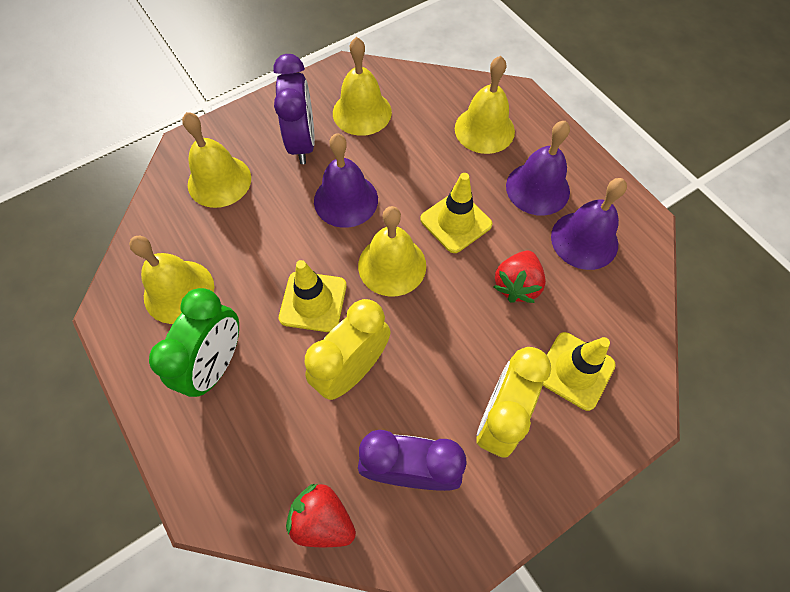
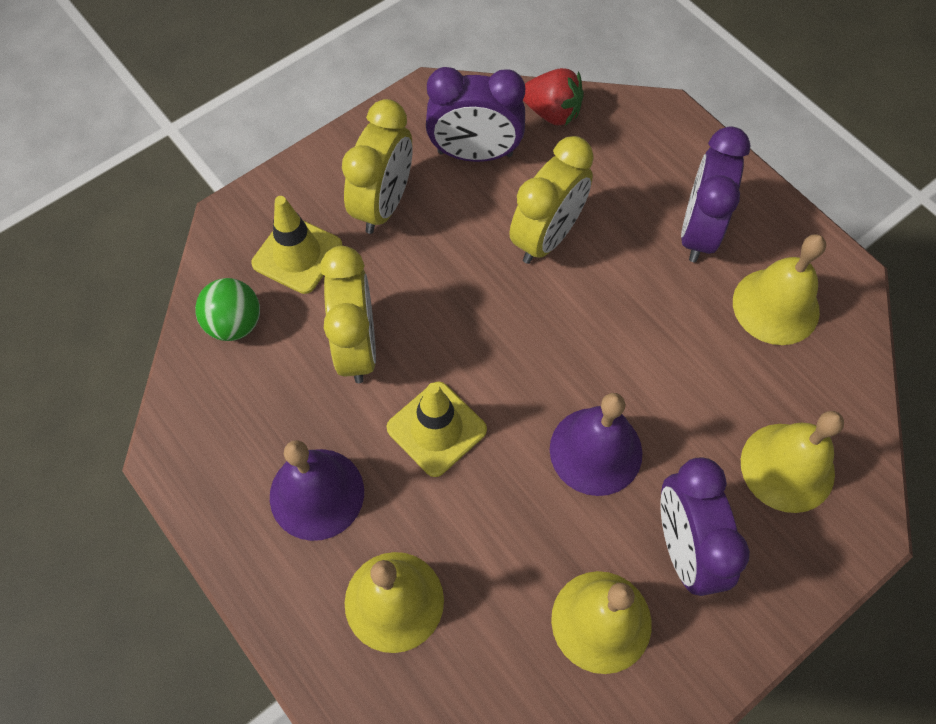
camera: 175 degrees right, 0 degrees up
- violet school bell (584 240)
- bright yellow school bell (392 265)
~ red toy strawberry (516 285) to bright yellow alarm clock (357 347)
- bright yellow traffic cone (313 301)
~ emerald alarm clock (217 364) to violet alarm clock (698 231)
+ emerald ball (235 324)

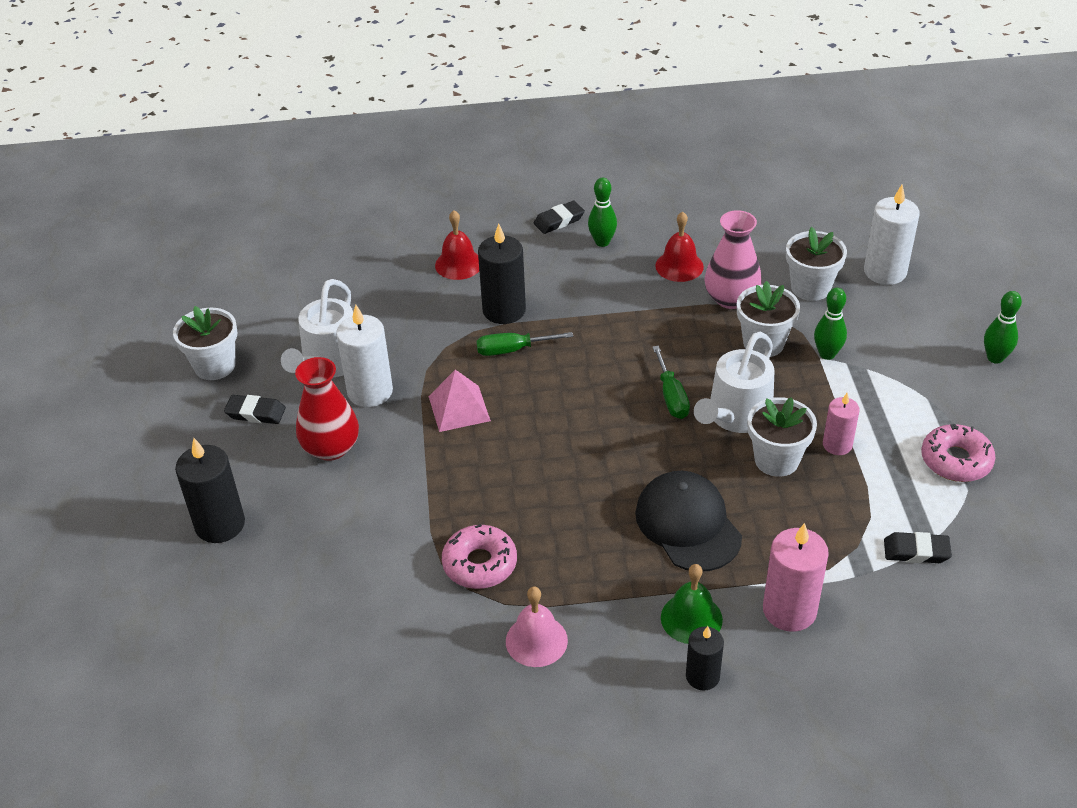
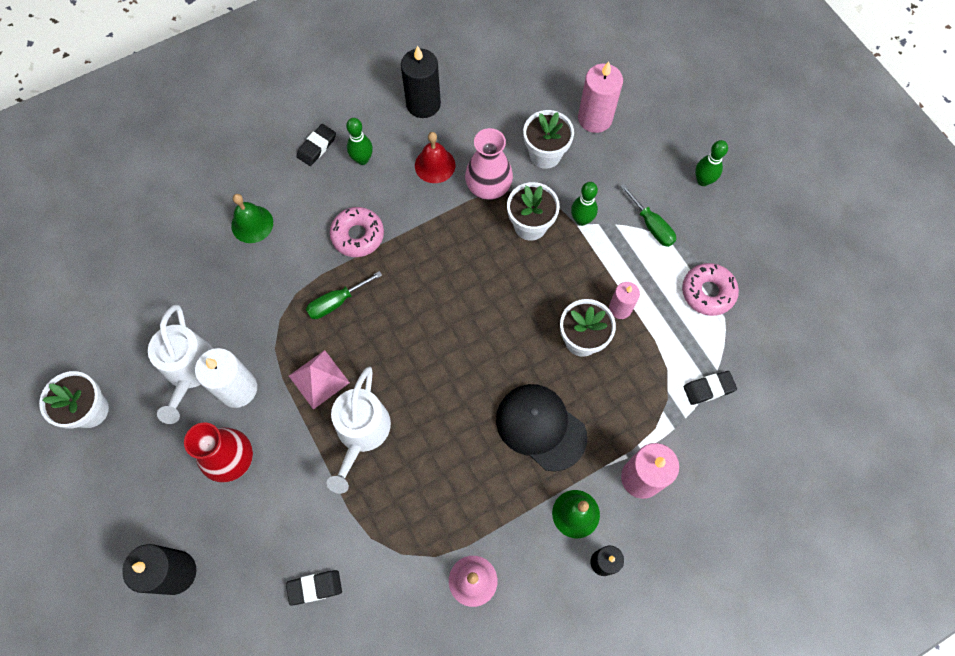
camera: 25 degrees left, 25 degrees up
~ snow-white pillar candle (885 272) to rose-pink pillar candle (595 118)
~ red school bell (458 264) to emerald school bell (252 224)
~ ebony pillar candle (504 310) to (423 104)
~ snow-white watering can (736 416) to (361 433)
~ emerald flat screwdriver (671 396) to (651 225)
~ ebony eraser (255 413) to (315 587)
~ rose-pink glazed donut (480 564) to (358 235)

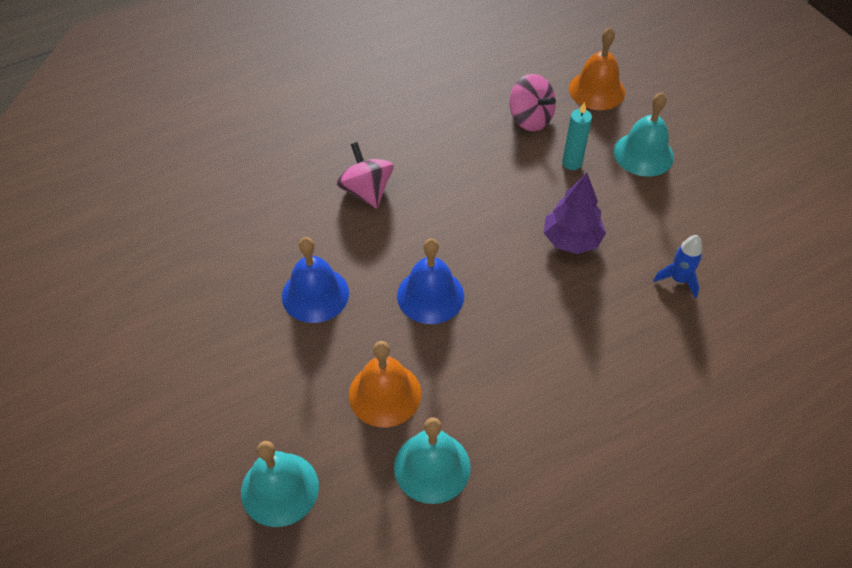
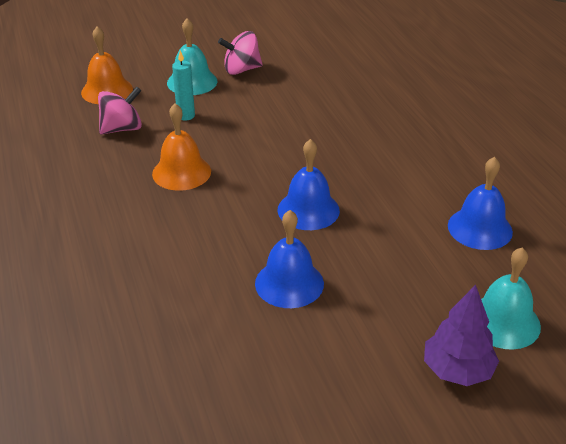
camera: 80 degrees left, 15 degrees down
~ rose-pink toy top (366 191) to (241 70)
~ violet toy tree (571 240) to (457 370)
- royal blue spaceship (678 280)
~ bright orange school bell (385 394) to (181 172)
~ turquoise school bell (432 467) to royal blue school bell (480 228)

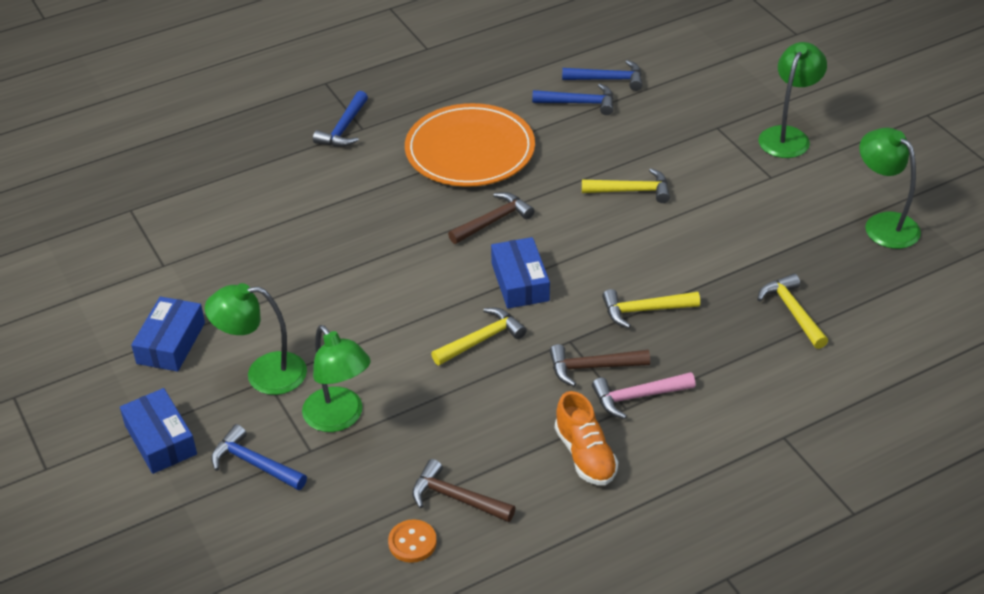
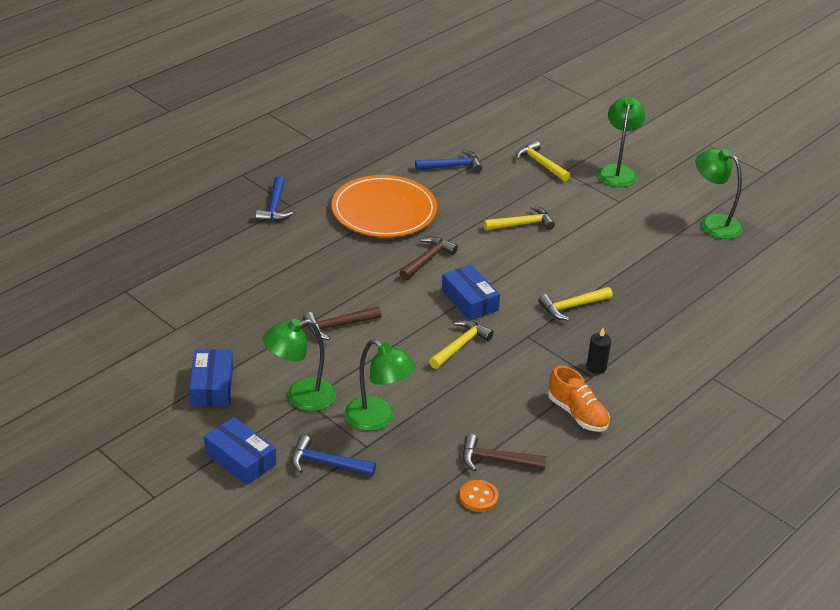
camera: 20 degrees left, 5 degrees down
- royal blue carpenter's hammer (608 79)
~ bright yellow carpenter's hammer (792 312) to (540 164)
~ brown carpenter's hammer (593 367) to (338 326)
~ rose-pink carpenter's hammer (638 397) to ebony pillar candle (596 367)

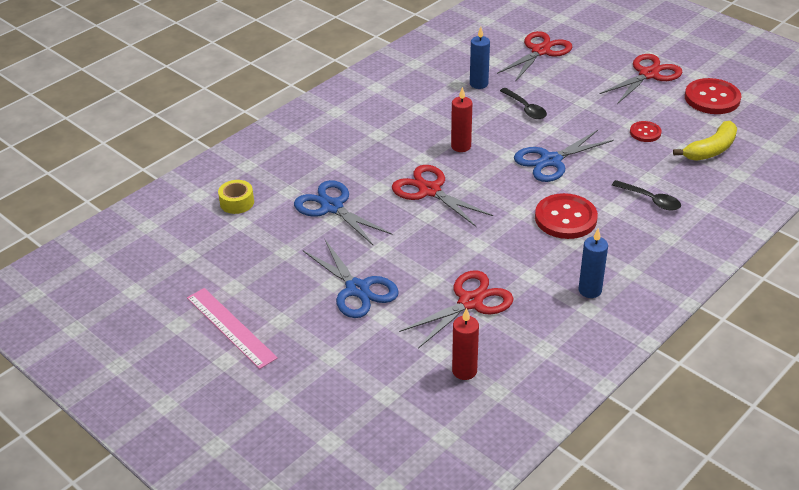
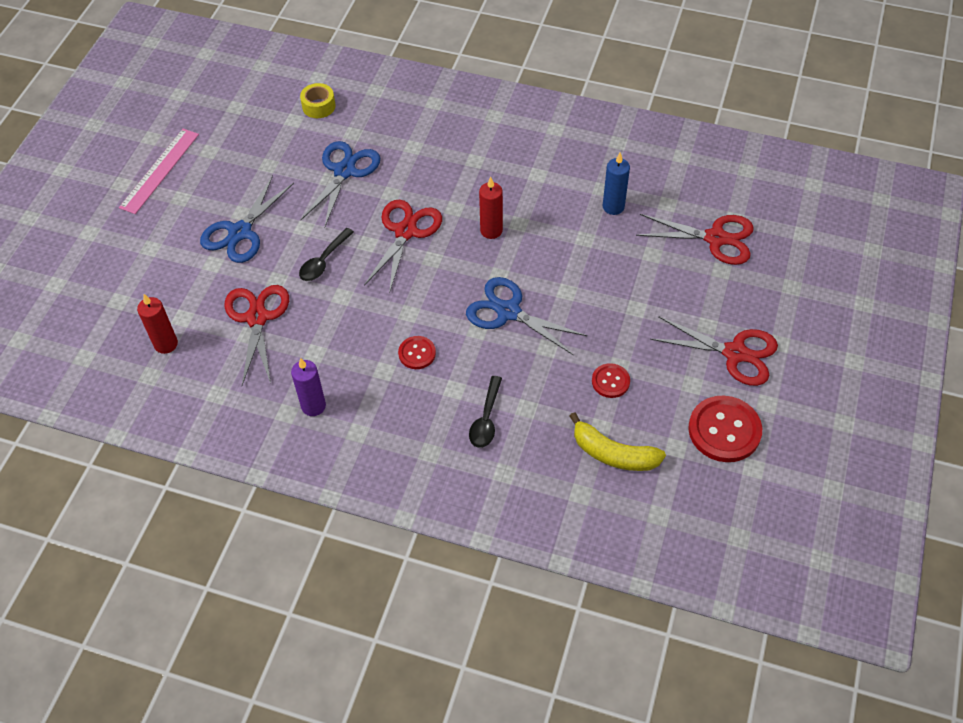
camera: 65 degrees right, 15 degrees up
~ ebony spoon (525 108) to (324 261)
~ red sewing button (565 218) = (417 353) x0.55
~ royal blue pillar candle (590 290) to violet pillar candle (313 406)
~ red shears (470 302) = (257 318) 120 degrees counterclockwise

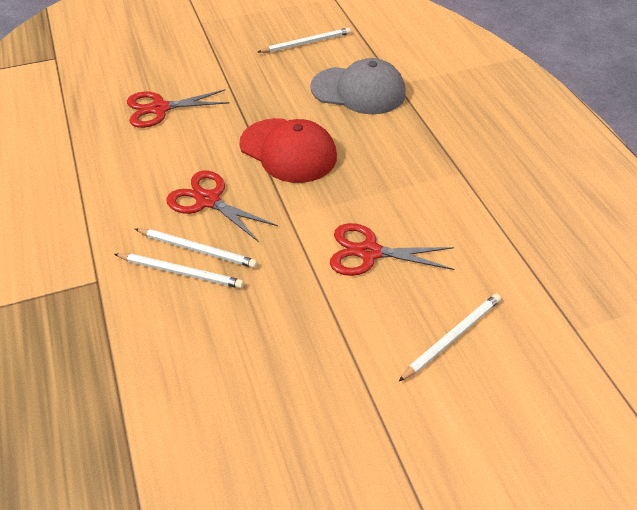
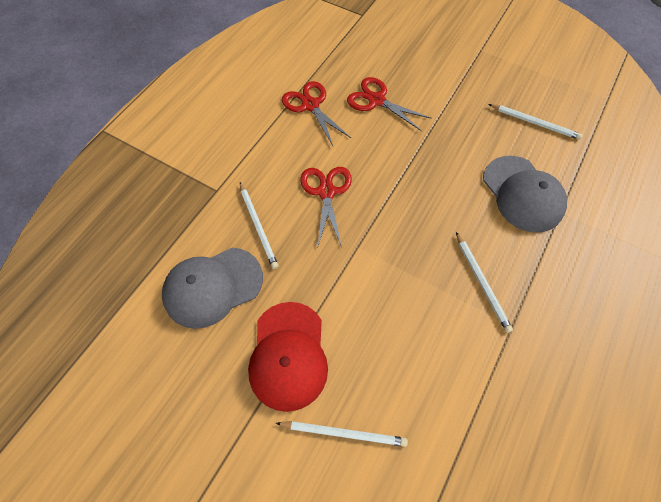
camera: 50 degrees right, 15 degrees up
~ red cap (288 151) to (288 355)
~ red shears (369 252) to (310 105)
~ snow-white lead pencil (197 250) to (482 283)
+ gray cap (212 287)

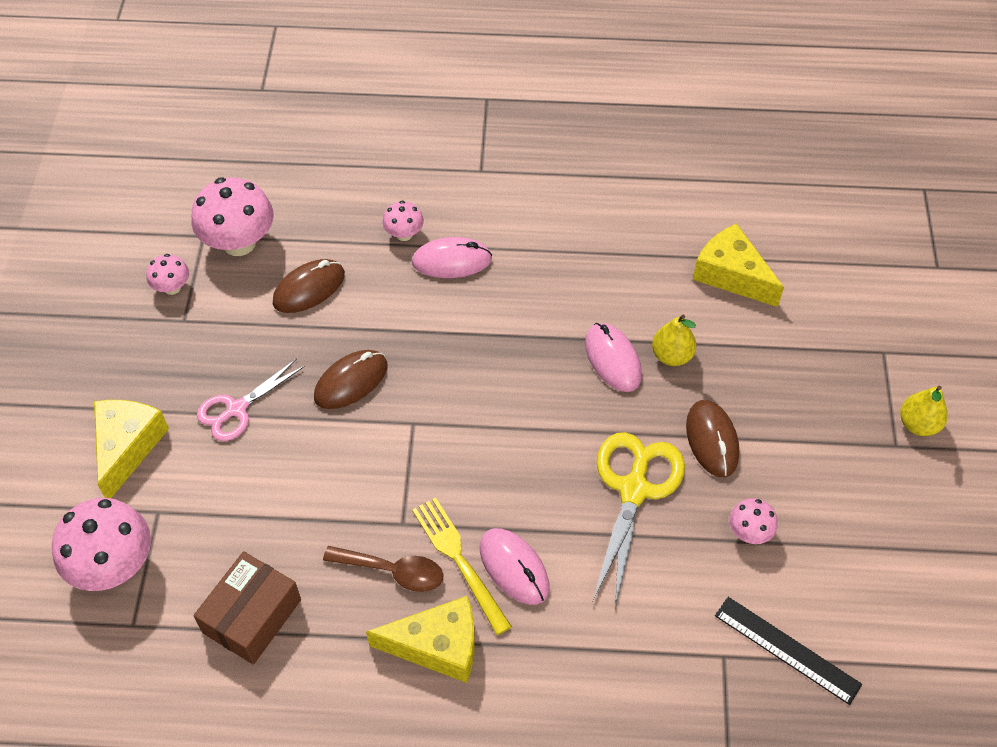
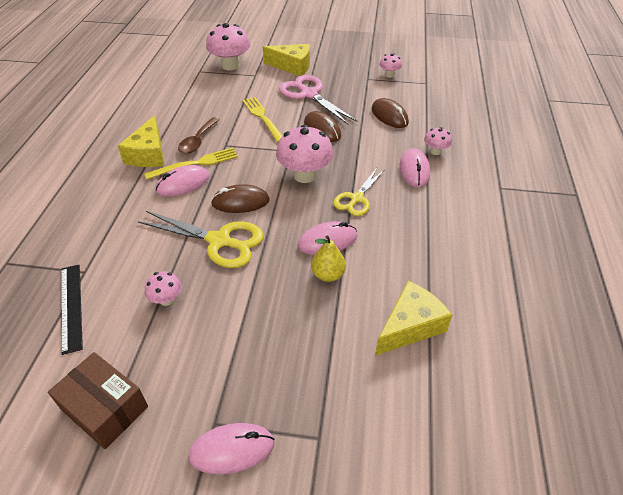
camera: 95 degrees right, 10 degrees down
~ rose-pink toadstool (239 243) to (305 175)
~ rose-pink shears (236 409) = (309 94) x1.56
~ bright yellow pear fruit (918 424) to rose-pink computer mouse (232 449)
~ brown computer mouse (712 440) to (240 202)
~ brown box (252 616) to (105 408)
~ ebony measuring stick (787 649) = (71 306) 60 degrees counterclockwise
+ bright yellow dinner fork (262 117)
+ bright yellow shears (356 199)

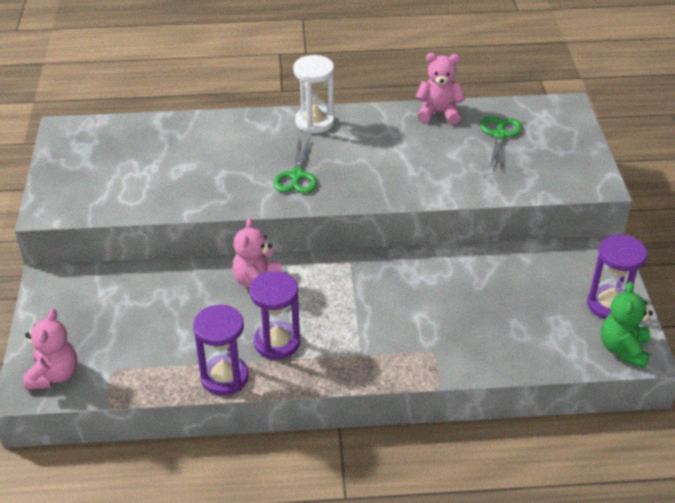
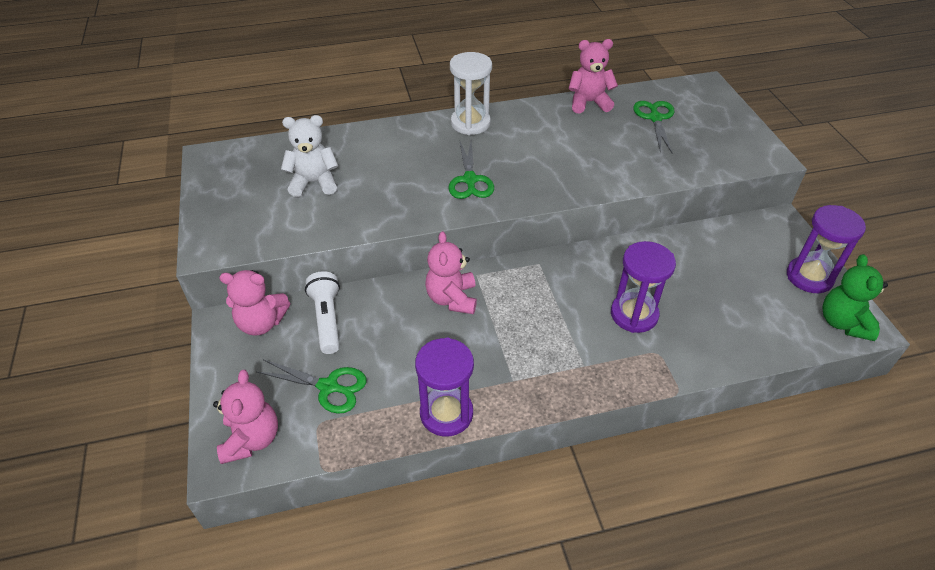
camera: 10 degrees left, 5 degrees up
~ violet sand timer (277 342) to (634 314)
+ snow-white teddy bear (314 183)
+ rose-pink teddy bear (261 323)
+ snow-white flashlight (327 319)
+ emerald shears (328 387)

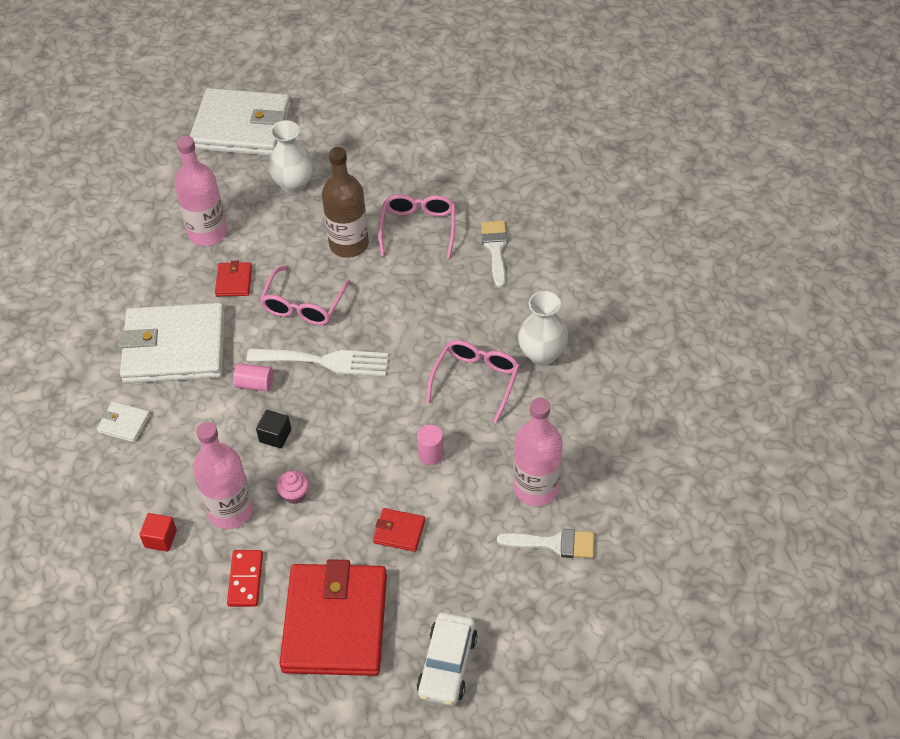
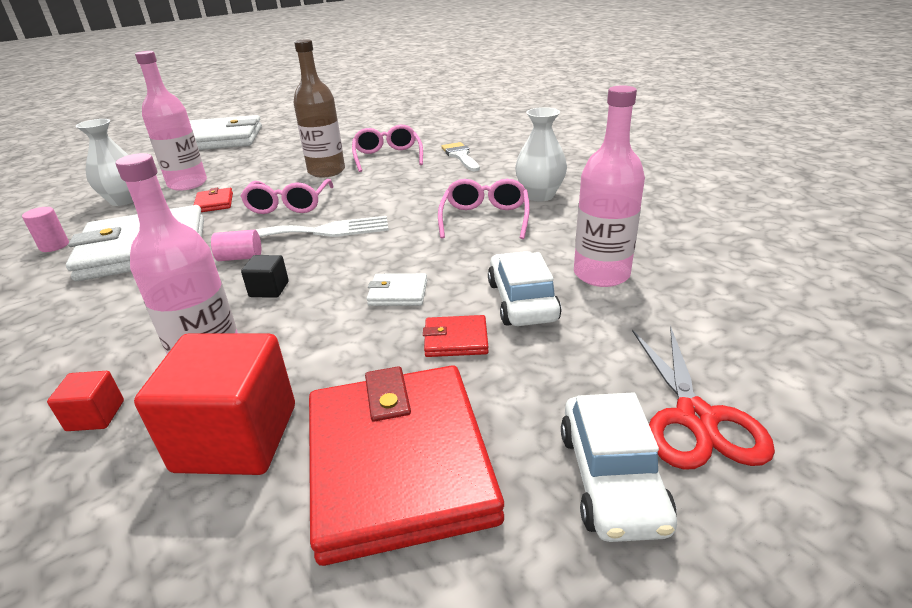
camera: 15 degrees left, 20 degrees down
~ snow-white flower vase (294 184) to (124 200)
~ snow-white billfold (124 423) to (398 293)
~ rose-pink cylinder (431 454) to (54 246)
- rose-pink muffin (294 494)
- snow-white paintbrush (554 543)
~ red domino piece (245 579) to red solid cube (236 437)
+ snow-white automobile (522 301)
+ red shears (696 418)

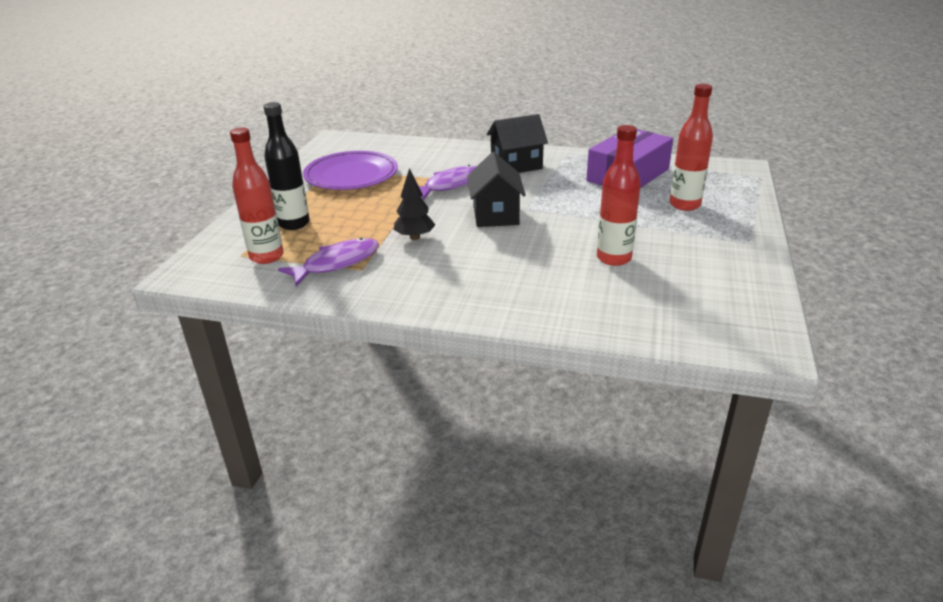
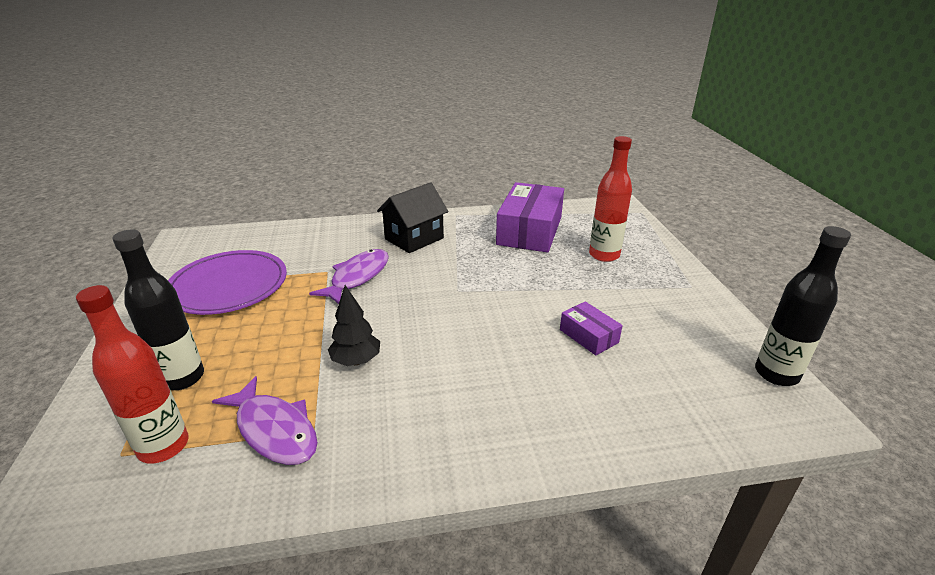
camera: 25 degrees left, 0 degrees up
~ red bottle (614 258) to violet box (588 336)
- ebony cottage (495 215)
~ violet fish (337 263) = (274 430) 105 degrees clockwise
+ ebony bottle (776 374)

